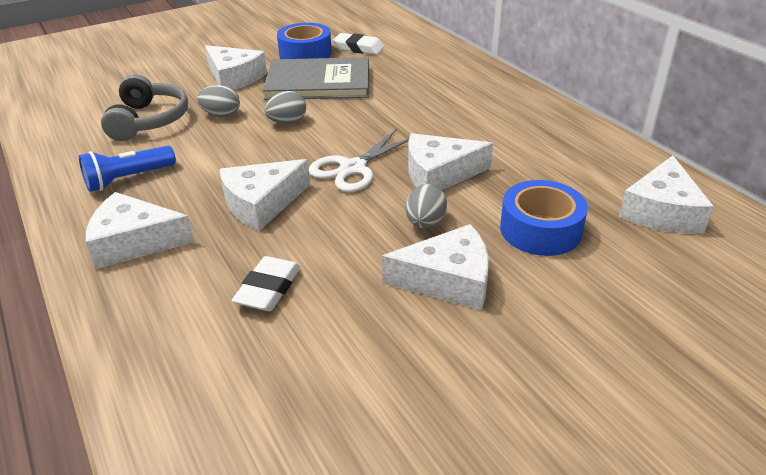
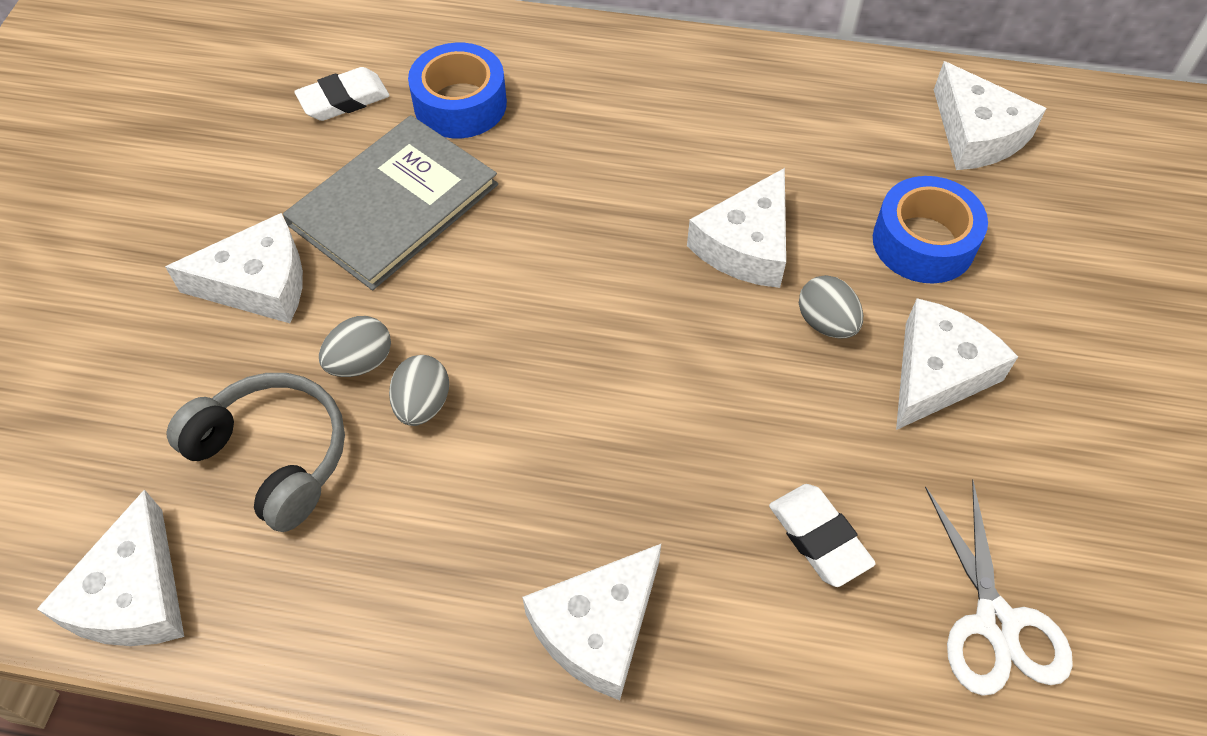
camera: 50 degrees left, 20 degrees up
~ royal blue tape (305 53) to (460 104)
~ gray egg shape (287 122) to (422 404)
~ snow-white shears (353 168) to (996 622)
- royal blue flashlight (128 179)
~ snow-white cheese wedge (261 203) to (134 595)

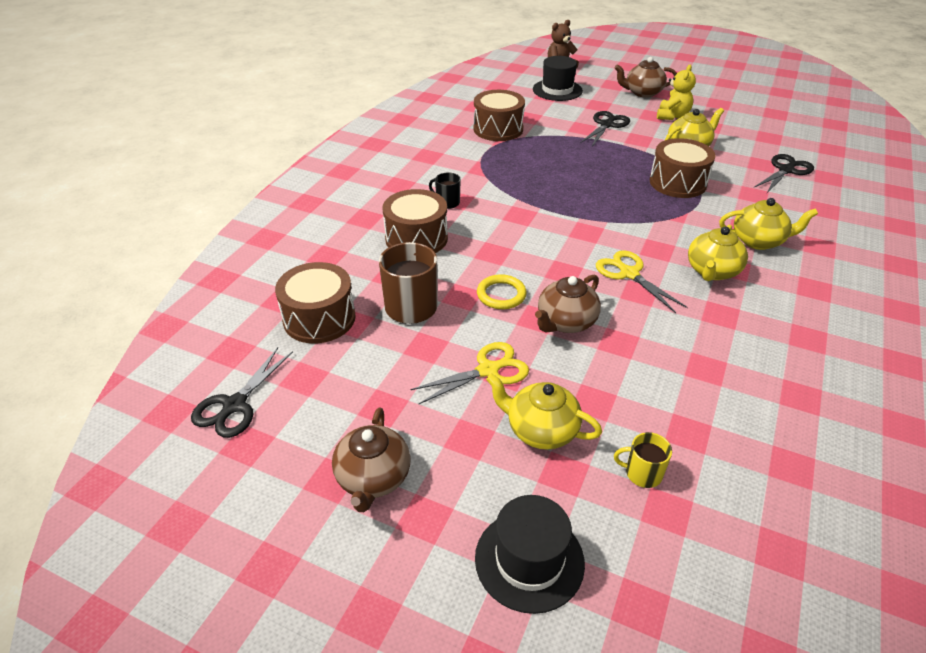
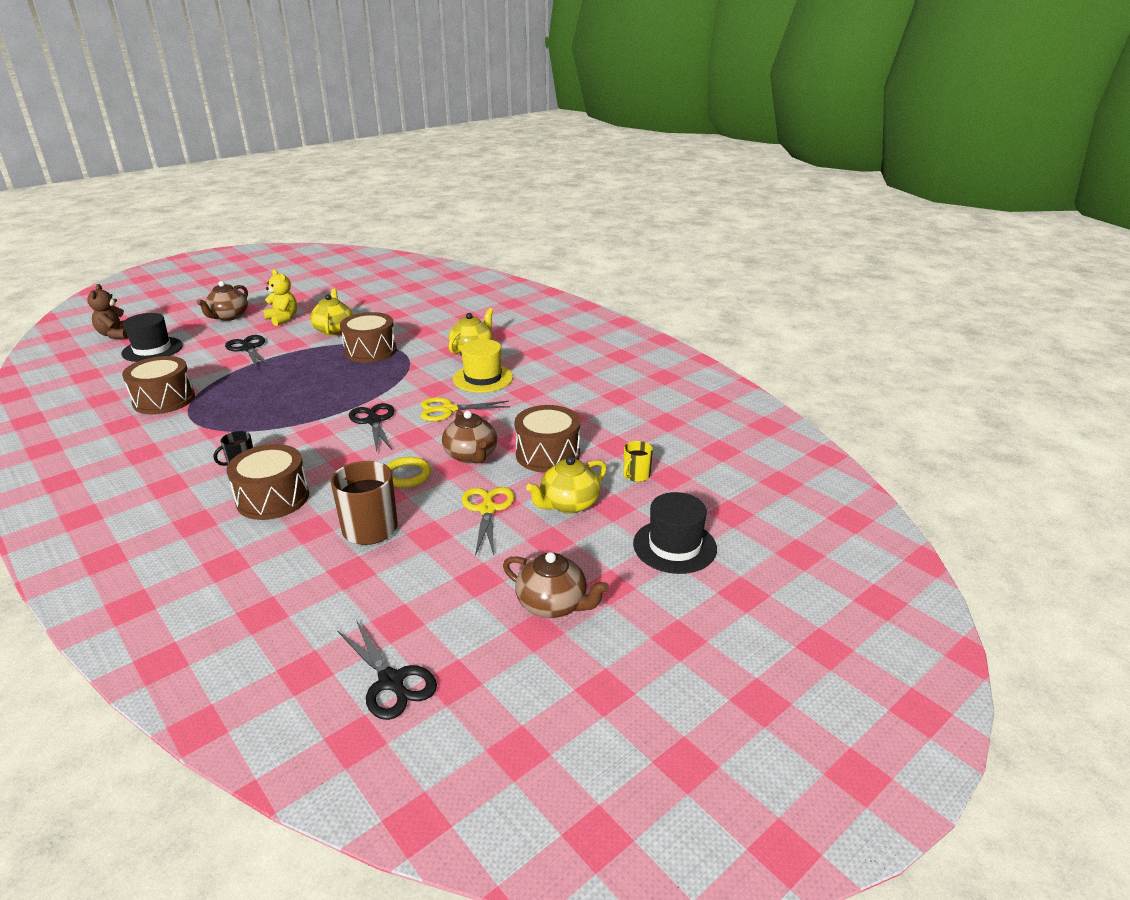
camera: 65 degrees left, 10 degrees down
~ ebony shears (786 170) to (374 421)
~ bright yellow teapot (712 271) to bright yellow tall hat (483 378)
~ brown snare drum (319 318) to (547 454)

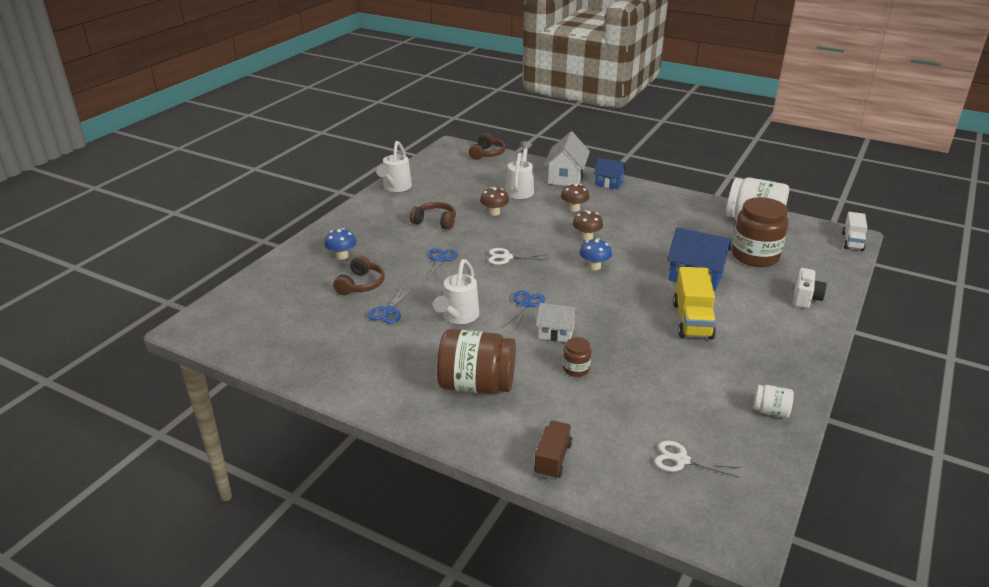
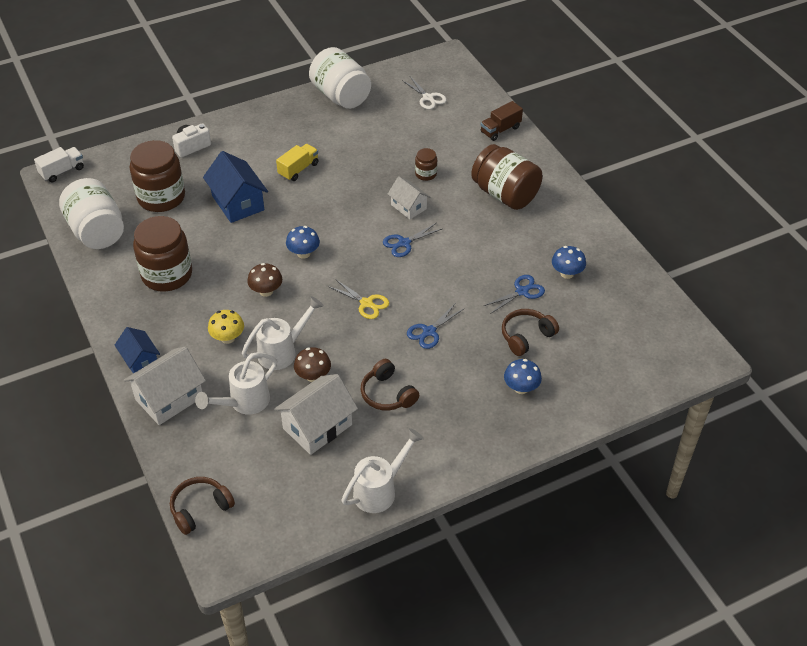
camera: 145 degrees left, 15 degrees up
~ brown toadstool (574 208) to bright yellow toadstool (228 338)
~ snow-white shears (507 257) to bright yellow shears (366 303)
~ snow-white watering can (458 317) to (283 351)
~ bright yellow truck (692 320) = (298 169) x0.65
~ snow-white preserve jar (770 411) = (341 96) x2.15
+ brown preserve jar (167 274)
+ royal blue toadstool (567 273)
+ snow-white cottage (317 426)

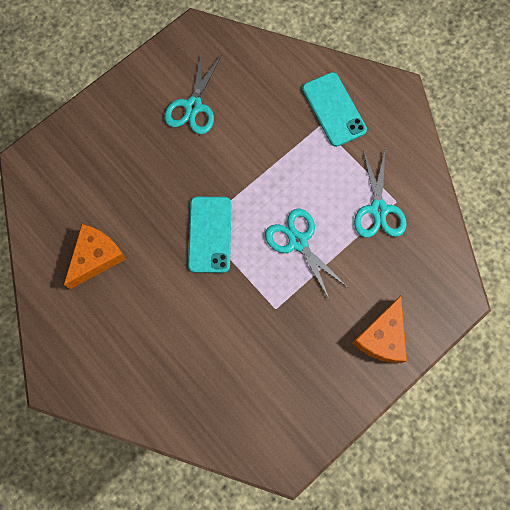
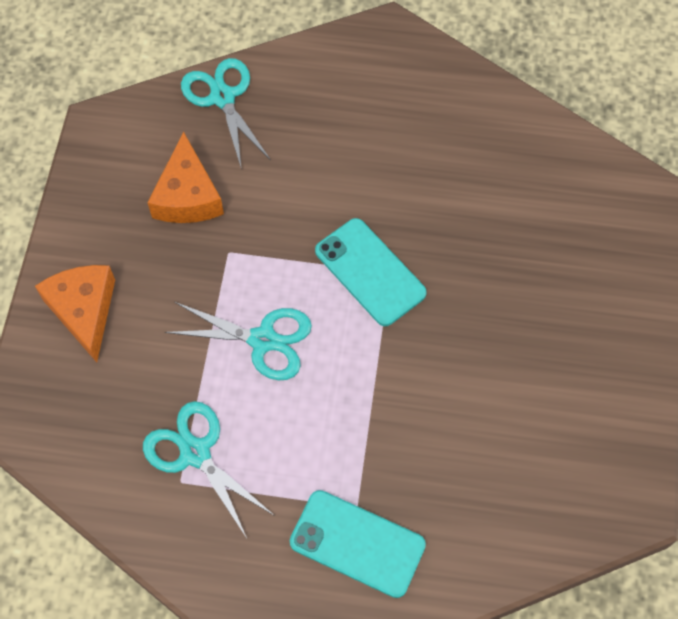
camera: 140 degrees right, 10 degrees down
~ turquoise shears (193 106) to (222 97)
~ bright orange cheese wedge (96 257) to (187 195)

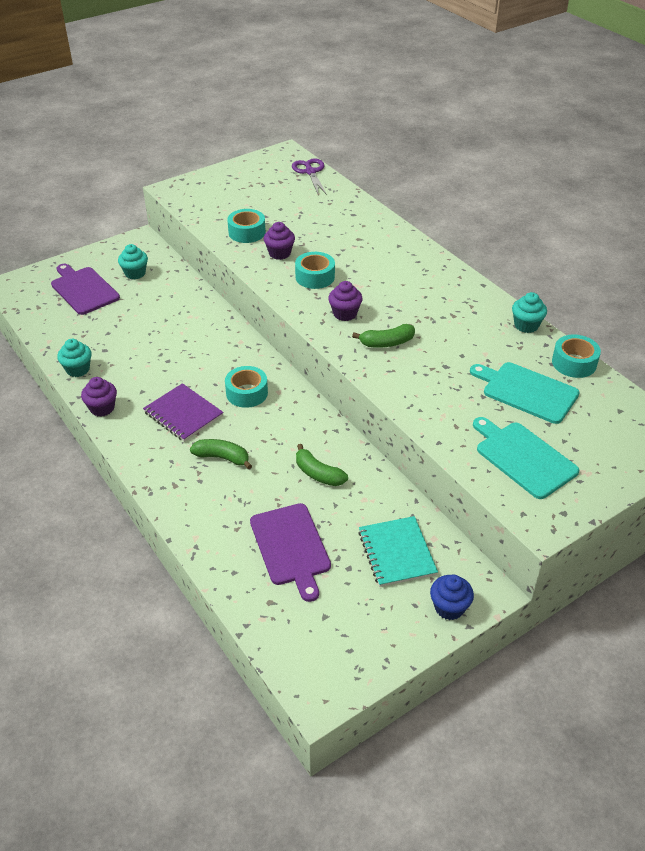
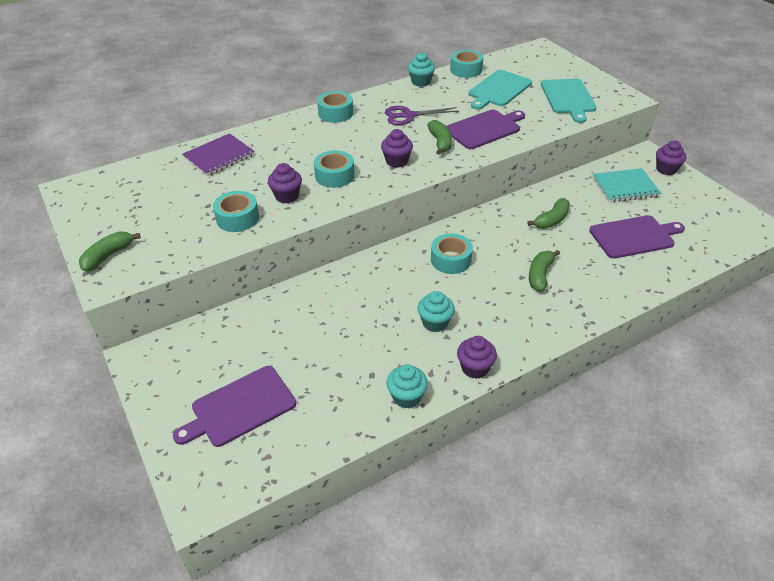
camera: 85 degrees left, 0 degrees up
~ violet shears (310 172) to (408 116)
~ turquoise muffin (135 273) to (435 323)
~ violet notebook (183 414) to (219 156)
~ turquoise chopping board (523 457) = (568 98) 60 degrees counterclockwise
~ royal blue muffin (449 607) to violet muffin (666 169)
+ turquoise tape (335 113)
+ violet chopping board (484 129)
+ emerald banana fruit (108 256)

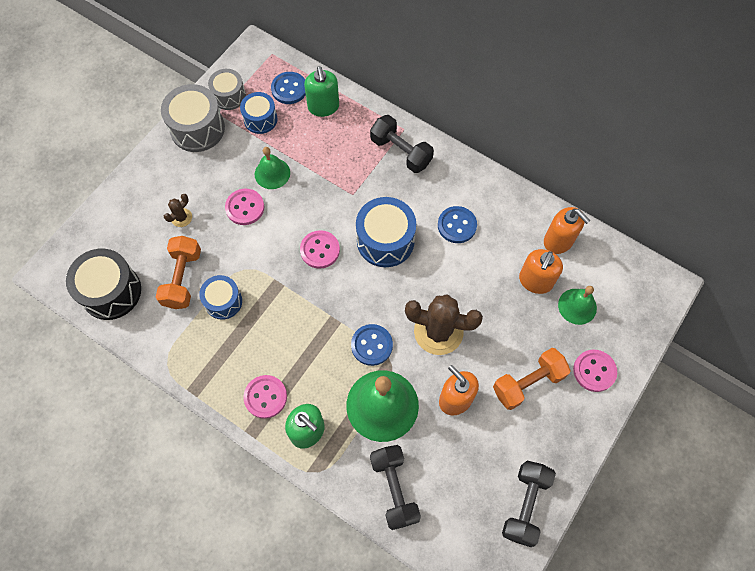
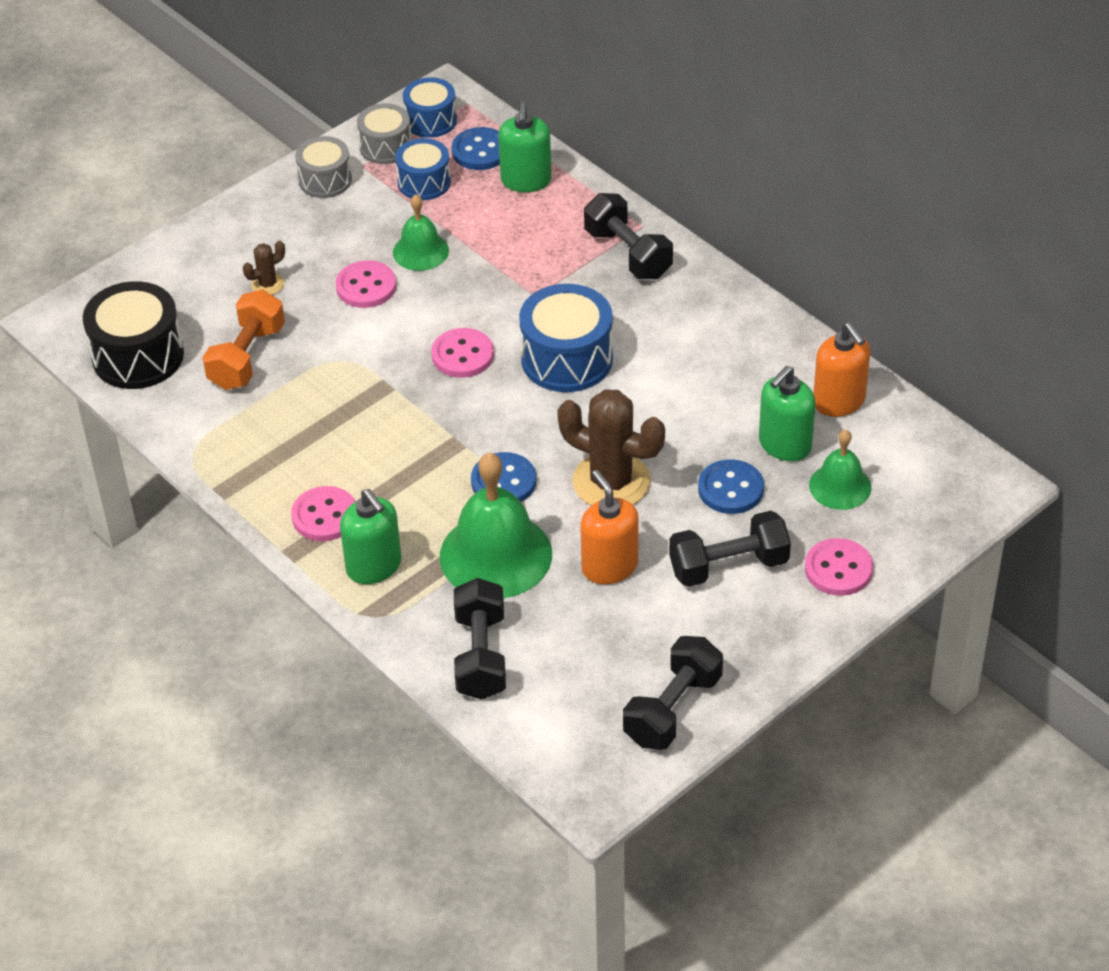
camera: 15 degrees right, 20 degrees down
~ gray snare drum (197 128) = (325 180) x0.62
~ royal blue sewing button (457 225) to (730 489)
~ bright orange soap pump (535 281) to emerald soap pump (784 445)
~ royal blue snare drum (223 301) to (431 120)
~ bright orange dumbbell (528 383) to ebony dumbbell (728 566)

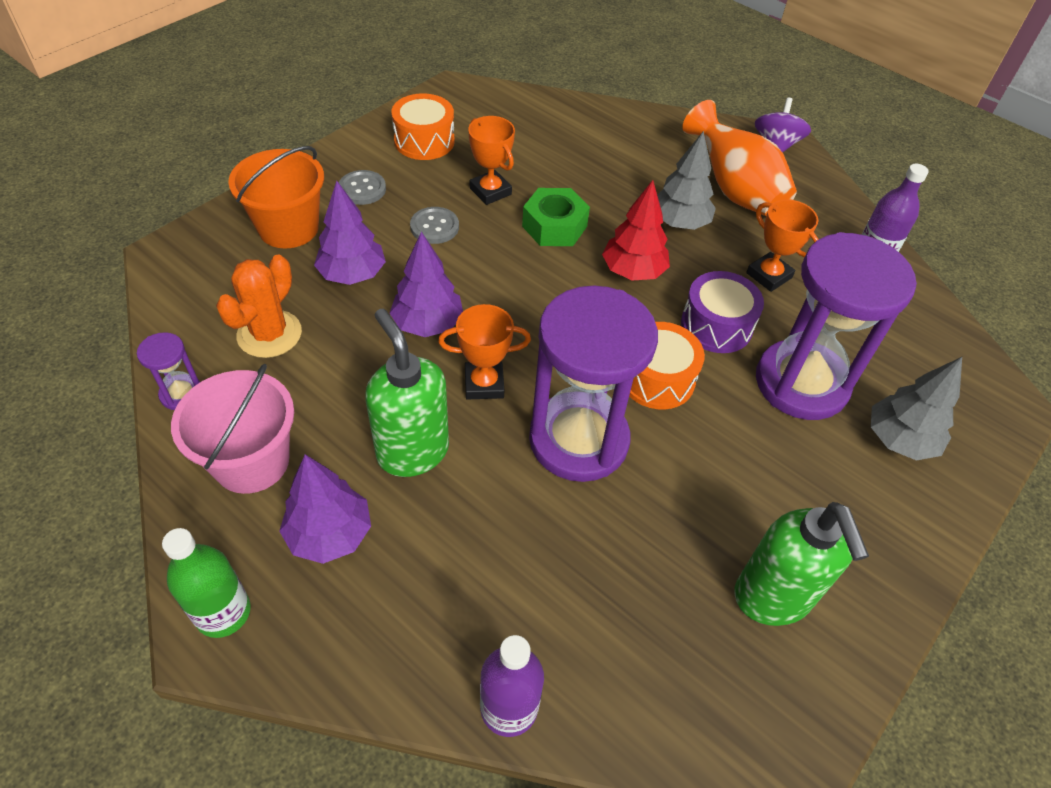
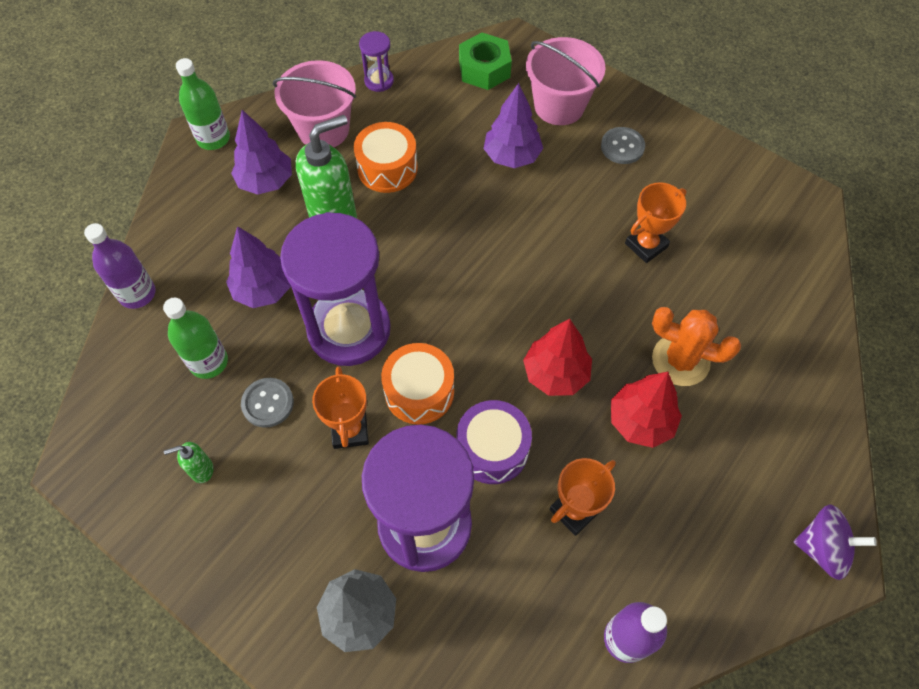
camera: 90 degrees right, 10 degrees up
~ bright orange snare drum (424 141) to (387 168)
- bright orange flower vase (734 190)
~ gray toy tree (679 223) to red toy tree (640 421)
~ bright orange bucket (288 228) to rose-pink bucket (559 106)
~ emerald nut (554 226) to (484 69)
~ gray sewing button (434 227) to (268 403)
~ violet toy tree (428 324) to (264 289)
~ bright orange saguaro cactus (269 334) to (680 360)
~ bright orange prize cup (484 384) to (350 430)
~ emerald soap pump (772 597) = (201 470) x0.45
+ emerald bottle (209 362)

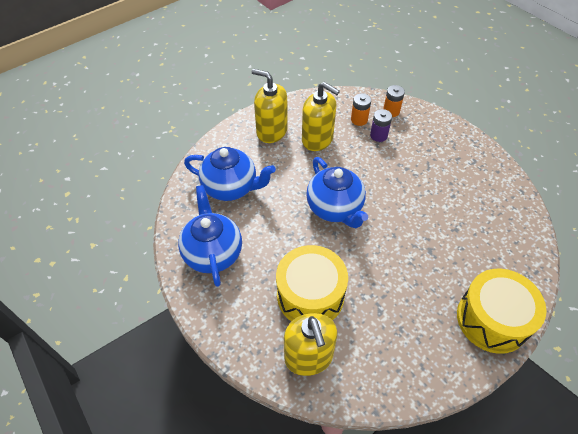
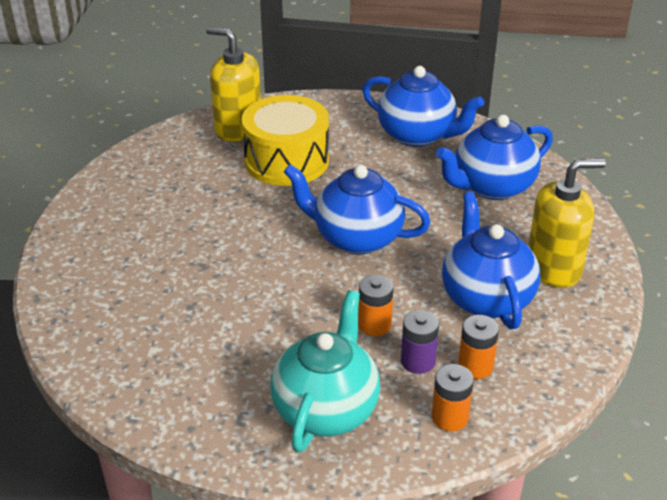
camera: 135 degrees right, 15 degrees down
~ bright yellow soap pump (317 139) to royal blue teapot (486 298)
- bright yellow snare drum (492 319)
+ bright orange AA battery (374 325)
+ turquoise teapot (326 409)

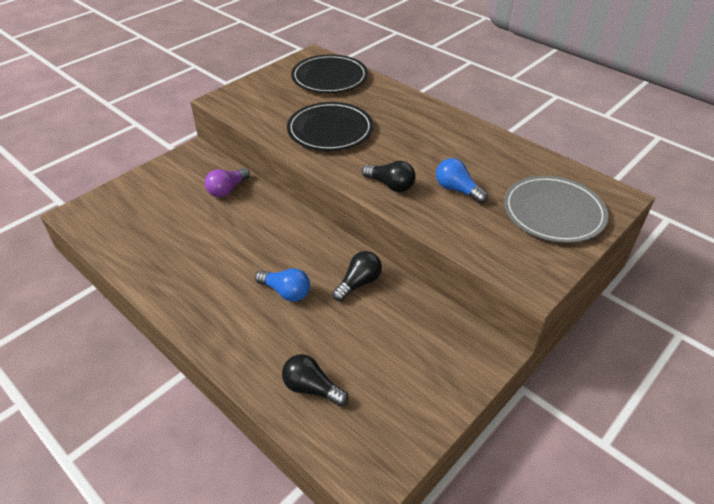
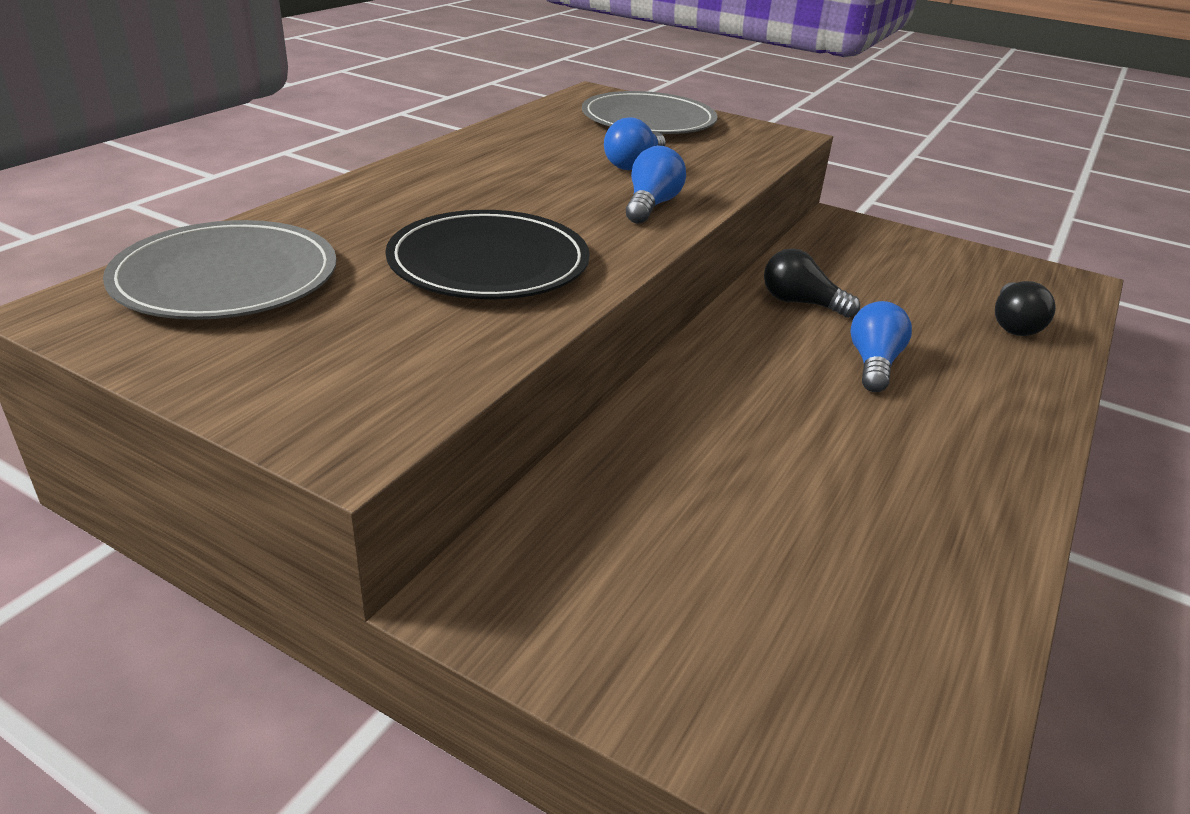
camera: 105 degrees left, 10 degrees down
~ ebony dinner plate (329 77) to gray dinner plate (226 278)
~ ebony lightbulb (390 185) to royal blue lightbulb (651 205)
- violet lightbulb (227 190)

